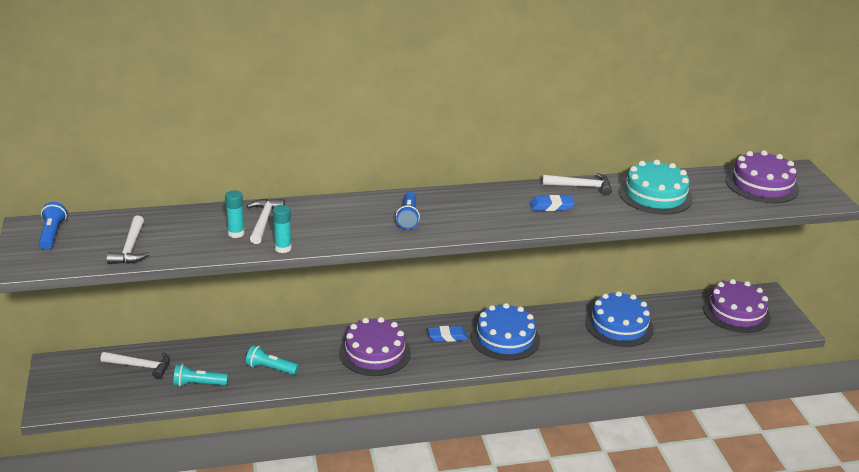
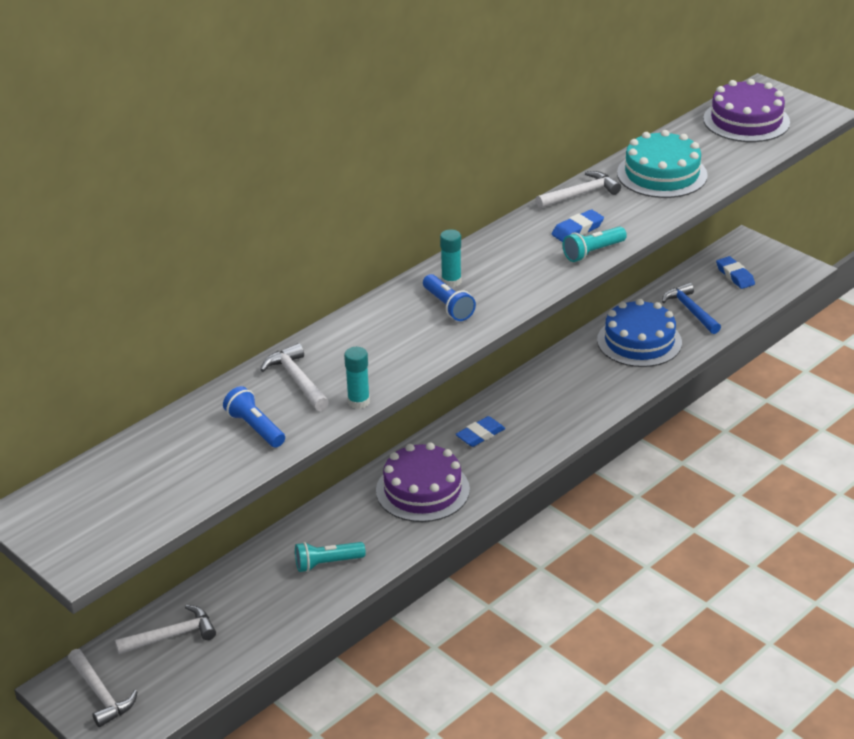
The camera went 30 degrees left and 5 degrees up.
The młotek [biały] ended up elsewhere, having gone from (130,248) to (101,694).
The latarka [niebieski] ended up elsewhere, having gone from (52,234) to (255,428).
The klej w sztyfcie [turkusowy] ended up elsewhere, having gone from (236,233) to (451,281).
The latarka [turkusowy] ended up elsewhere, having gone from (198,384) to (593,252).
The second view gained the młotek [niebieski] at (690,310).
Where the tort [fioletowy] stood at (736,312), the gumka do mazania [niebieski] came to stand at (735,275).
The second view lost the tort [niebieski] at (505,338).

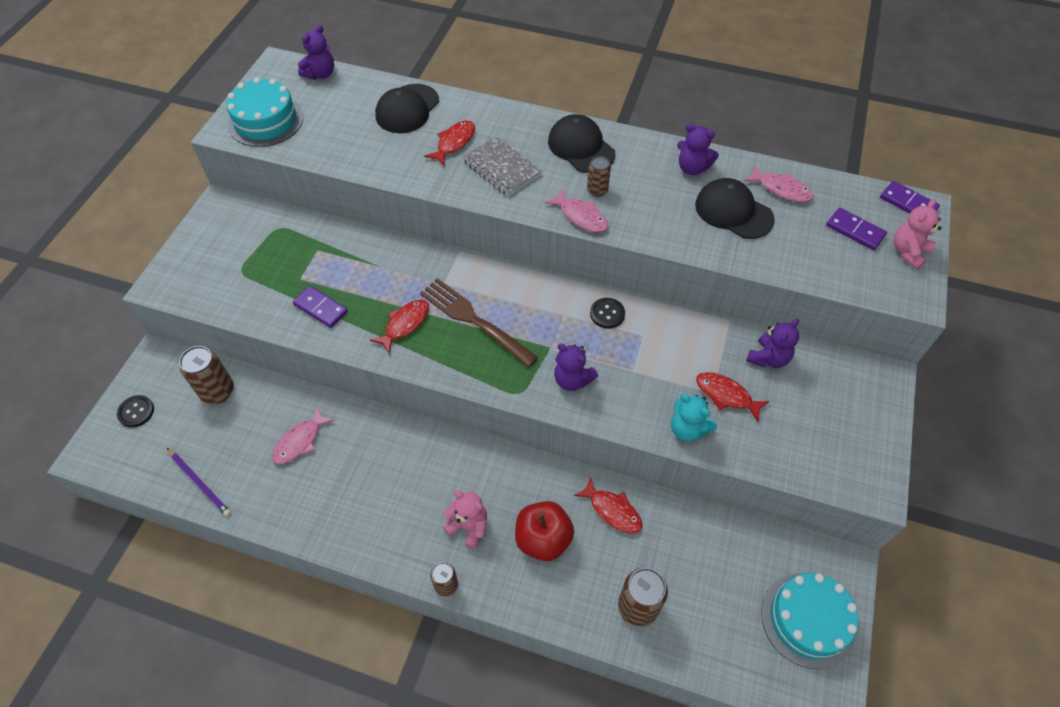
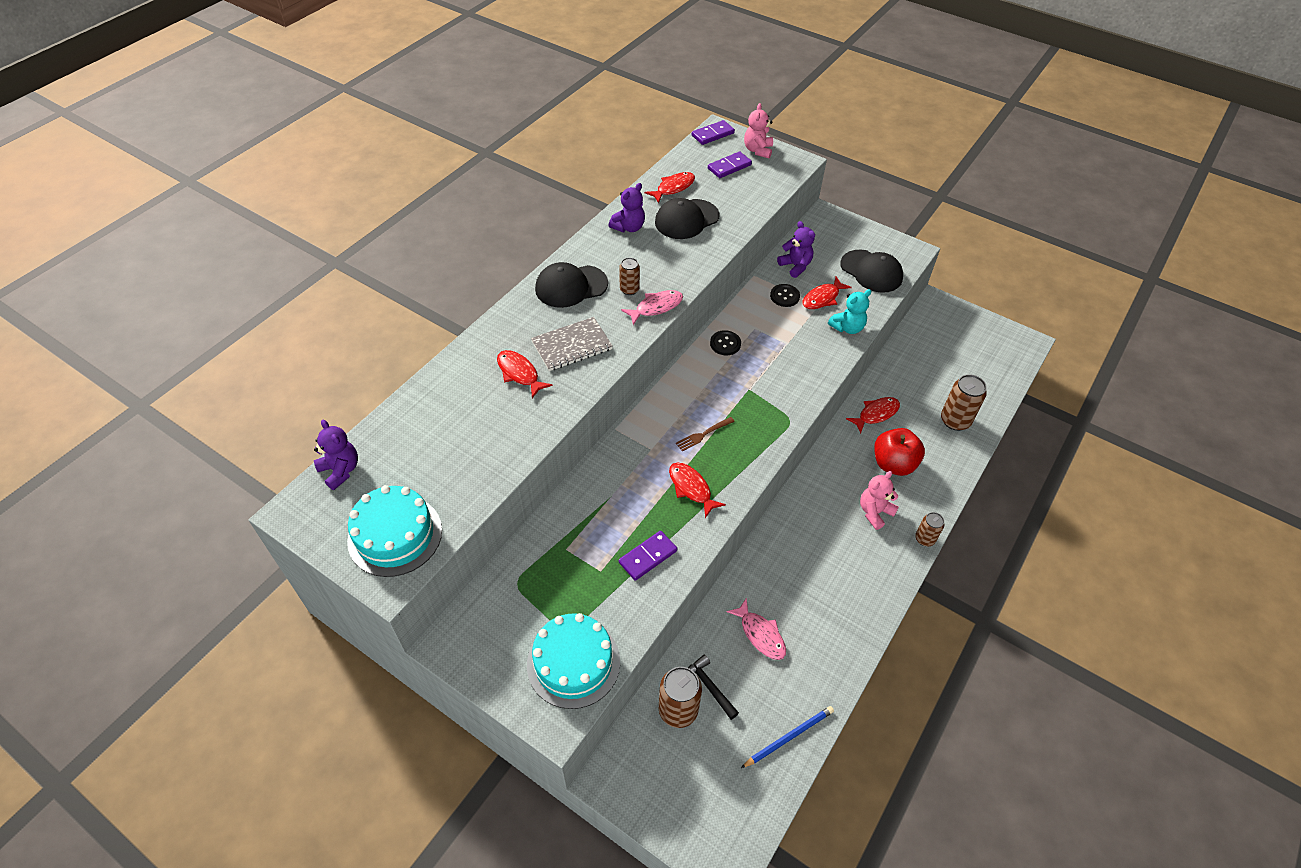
The camera went 75 degrees left and 5 degrees down.
The tort [turkusowy] ended up elsewhere, having gone from (808,620) to (573,663).
What was the ryba [różowy] at (781,189) turned into the ryba [czerwony] at (673,188).
The size of the widelec [brązowy] at (474,320) changed by a factor of 0.48.
The second view gained the młotek [czarny] at (709,687).
What was the ołówek [fioletowy] at (200,483) turned into the ołówek [niebieski] at (789,737).
The miś [różowy] at (908,252) ended up facing another way, 45 degrees clockwise from before.
The guzik [czarny] ended up elsewhere, having gone from (136,412) to (784,296).
The czapka [czarny] ended up elsewhere, having gone from (407,109) to (871,271).
The second view lost the miś [fioletowy] at (572,380).

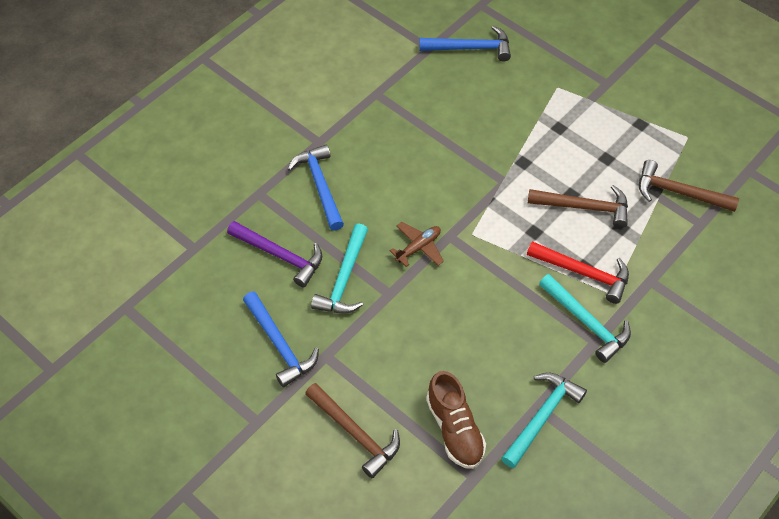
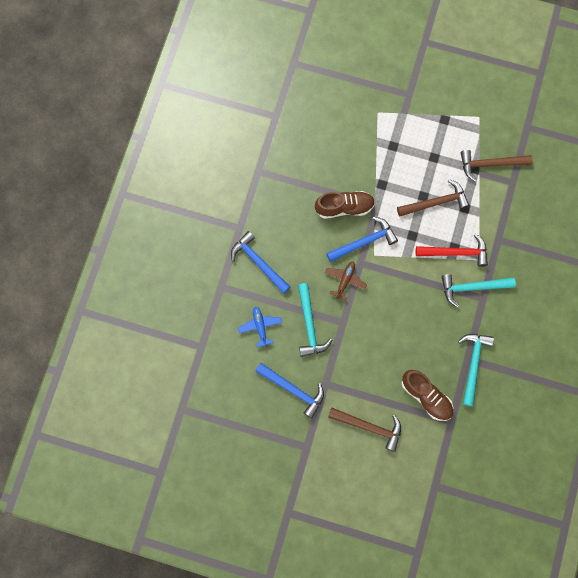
The camera went 25 degrees left and 20 degrees up.
Where the młotek [fioletowy] stood at (280,255), the samolot [niebieski] came to stand at (260,327).
The second view gained the but [brązowy] at (344,207).
The młotek [niebieski] ended up elsewhere, having gone from (470,48) to (364,242).
The młotek [turkusowy] at (586,322) ended up facing another way, 150 degrees clockwise from before.

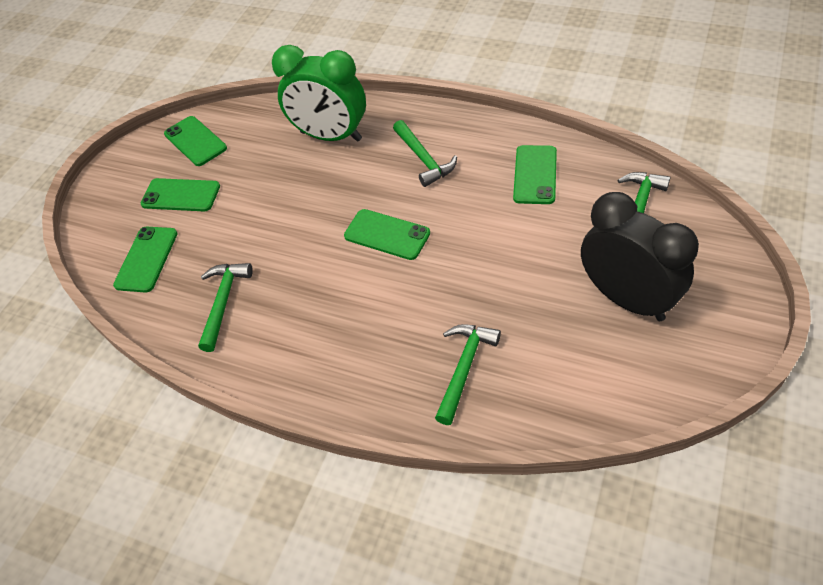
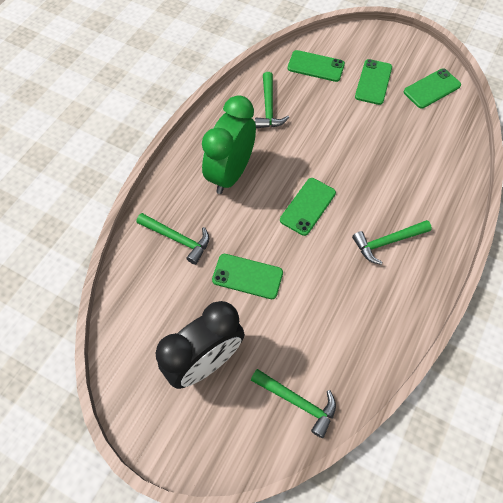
The camera went 90 degrees right and 10 degrees up.
The budzik [zielony] ended up elsewhere, having gone from (331,136) to (230,173).
The telefon [zielony] ended up elsewhere, having gone from (535,175) to (247,276).
The młotek [zielony] at (223,302) ended up facing another way, 75 degrees clockwise from before.

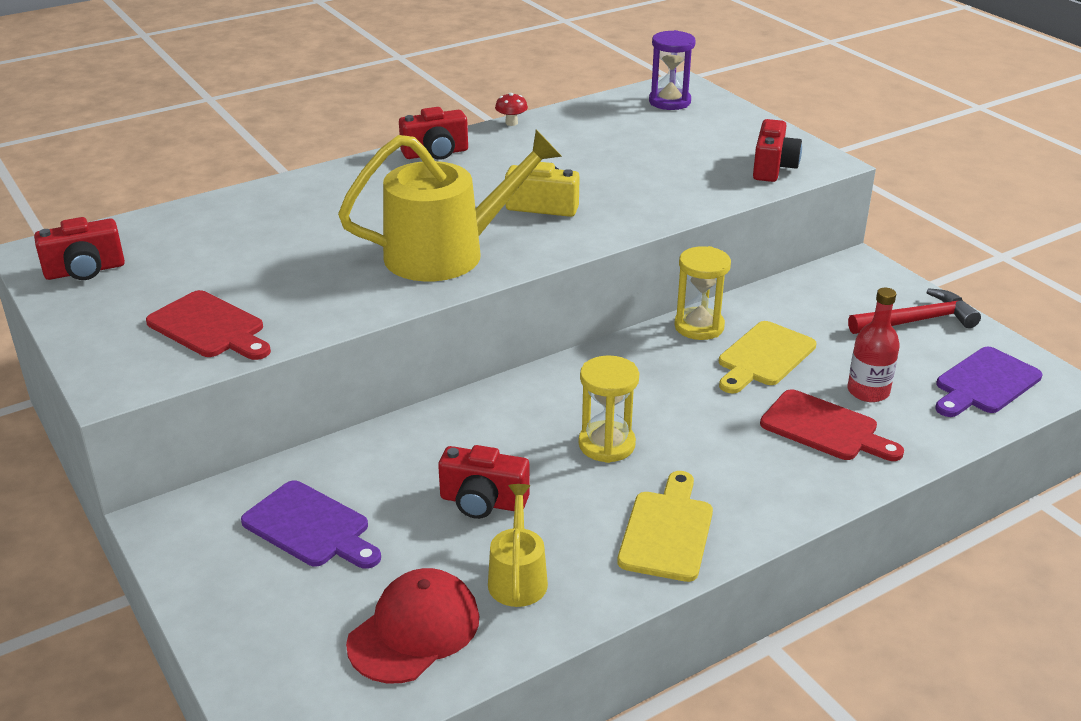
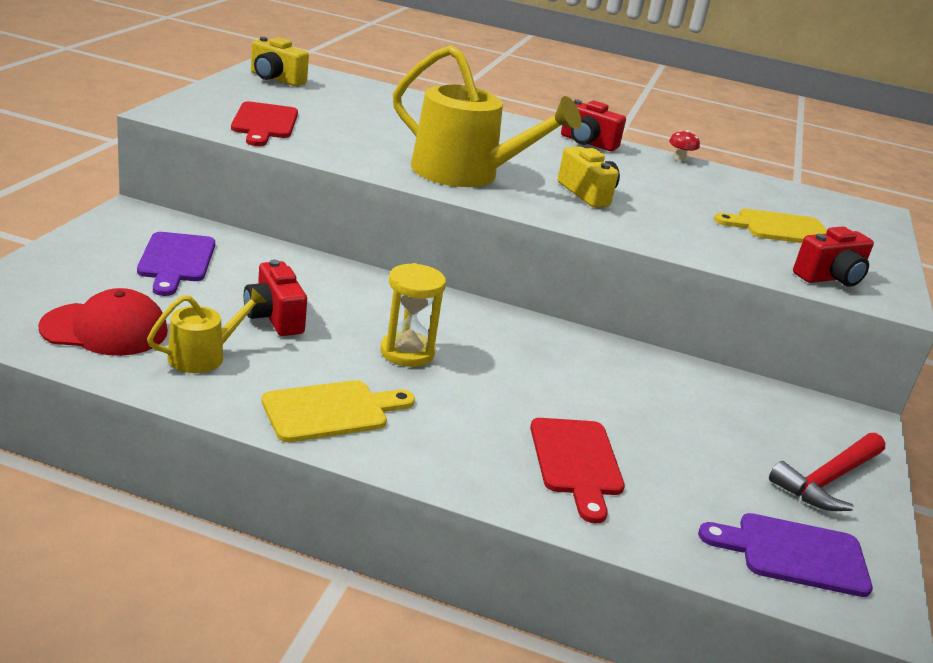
The camera went 45 degrees right and 5 degrees down.
What was the aparat fotograficzny [czerwony] at (85,271) turned into the aparat fotograficzny [żółty] at (276,79).
The deska do krojenia [żółty] ended up elsewhere, having gone from (764,357) to (779,228).
The młotek [czerwony] at (917,321) ended up facing another way, 105 degrees clockwise from before.
The second view lost the klepsydra [fioletowy] at (669,102).
The second view lost the klepsydra [żółty] at (699,326).
The second view lost the butelka [czerwony] at (868,391).

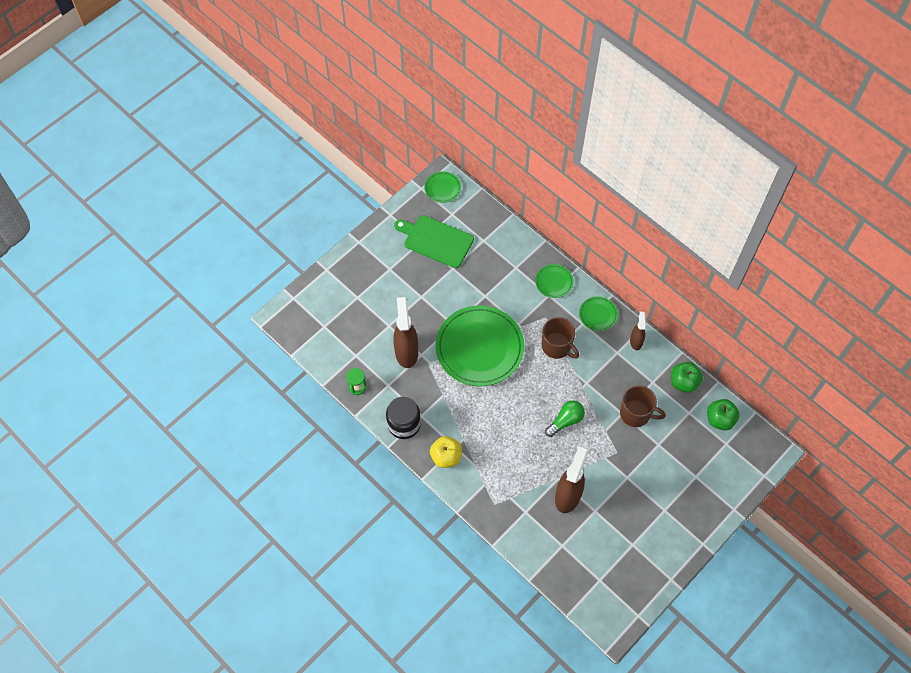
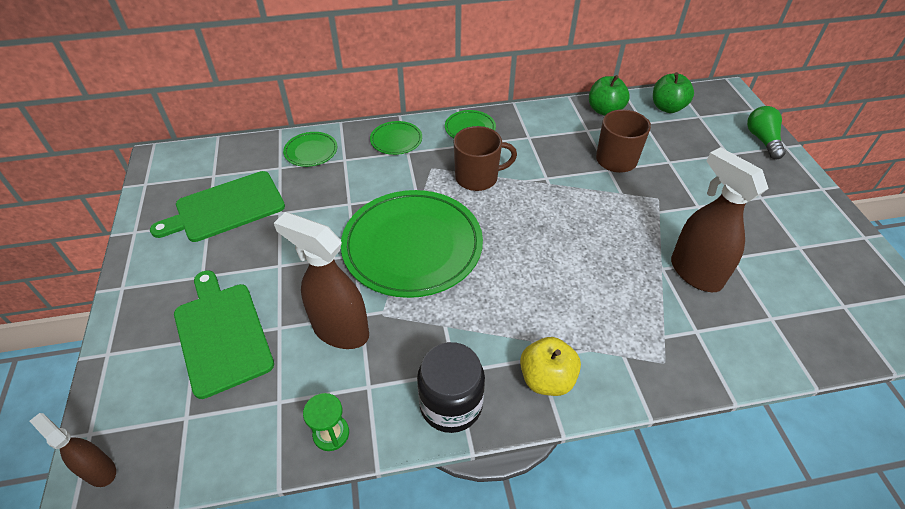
The camera went 55 degrees left and 15 degrees down.
The spryskiwacz [brązowy] ended up elsewhere, having gone from (636,341) to (99,471).
The second view gained the deska do krojenia [zielony] at (221,334).
The talerz [zielony] ended up elsewhere, having gone from (442,188) to (311,151).
The żarówka [zielony] ended up elsewhere, having gone from (565,421) to (762,140).

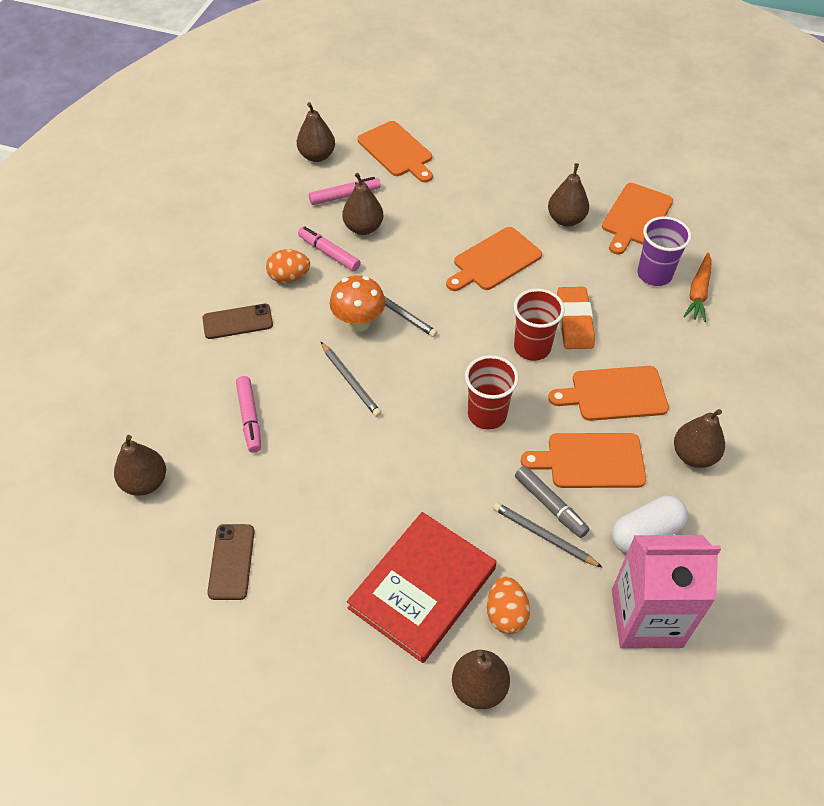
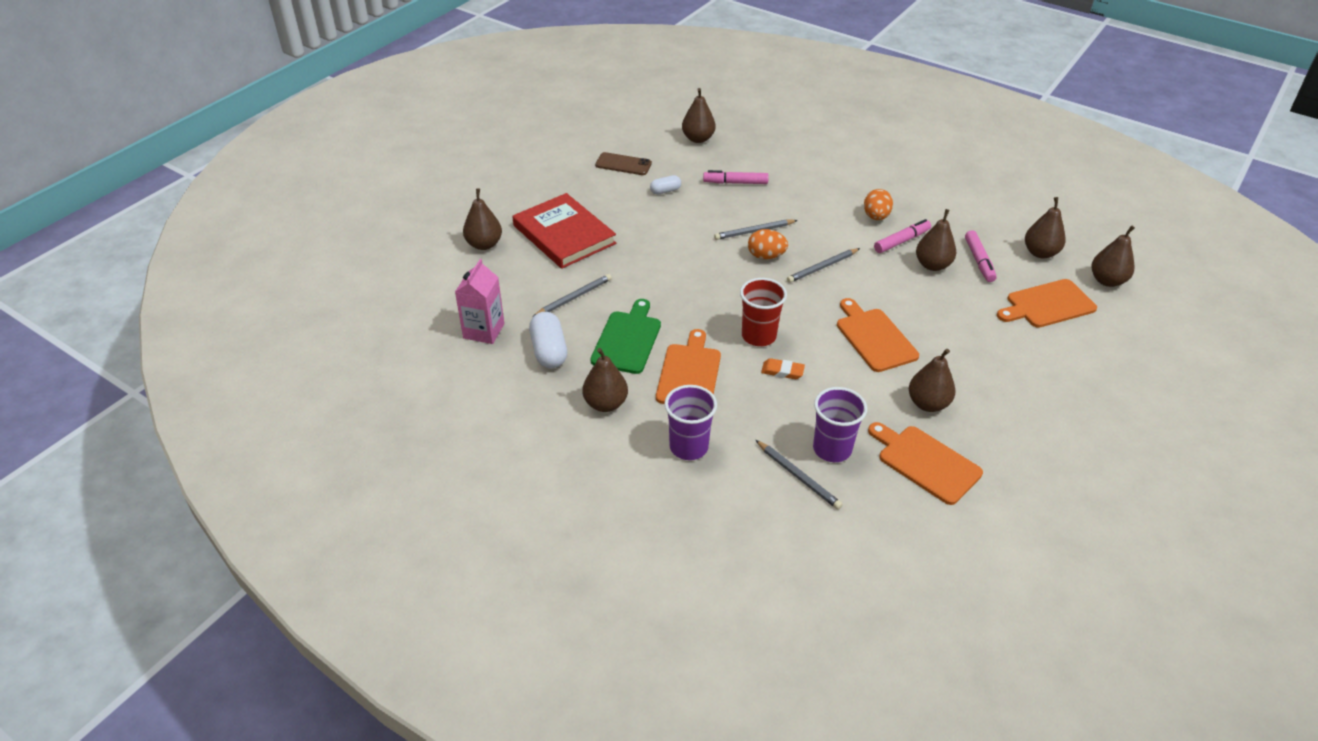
The camera went 105 degrees right and 10 degrees down.
The size of the karton mleka [różowy] at (646,618) changed by a factor of 0.66.
What was the deska do krojenia [pomarańczowy] at (591,461) turned into the deska do krojenia [zielony] at (627,340).
The second view gained the kapsułka [biały] at (665,191).
The second view gained the szklanka [fioletowy] at (688,447).
The jajko [pomarańczowy] ended up elsewhere, having gone from (506,614) to (766,256).
Where the marchewka [pomarańczowy] stood at (698,292), the ołówek [szary] came to stand at (798,476).
The size of the gumka do mazania [pomarańczowy] at (574,321) changed by a factor of 0.59.
The second view gained the gruszka [brązowy] at (1107,281).
The second view lost the telefon [brązowy] at (237,322).
The second view lost the grzyb [pomarańczowy] at (358,322).
The second view lost the szklanka [czerwony] at (487,414).
The second view lost the flamaster [szary] at (550,505).

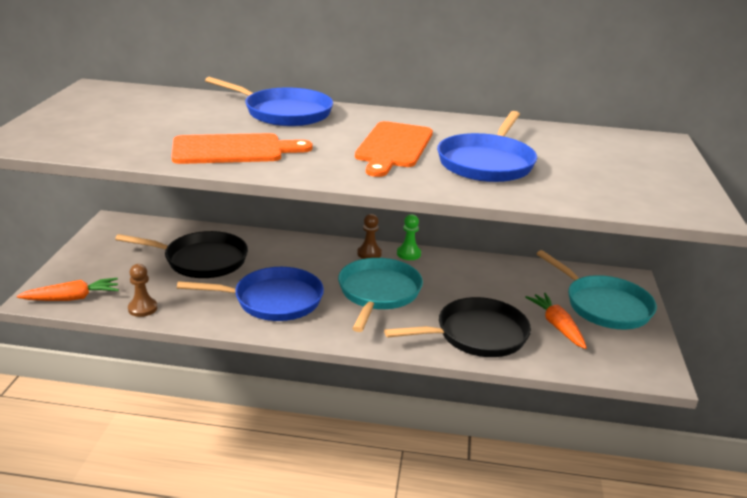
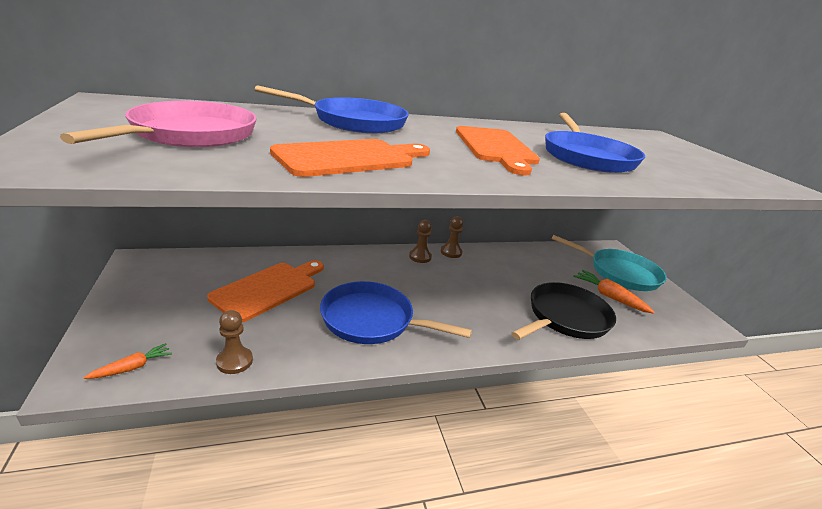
The camera went 25 degrees left and 0 degrees up.
The second view gained the patelnia [różowy] at (190,134).
The size of the marchewka [pomarańczowy] at (72,298) changed by a factor of 0.61.
Where the patelnia [czarny] stood at (202,260), the deska do krojenia [pomarańczowy] came to stand at (268,289).
The patelnia [niebieski] at (273,300) ended up facing another way, 135 degrees counterclockwise from before.
What was the pionek [zielony] at (408,254) turned into the pionek [brązowy] at (451,252).
The second view lost the patelnia [turkusowy] at (378,293).

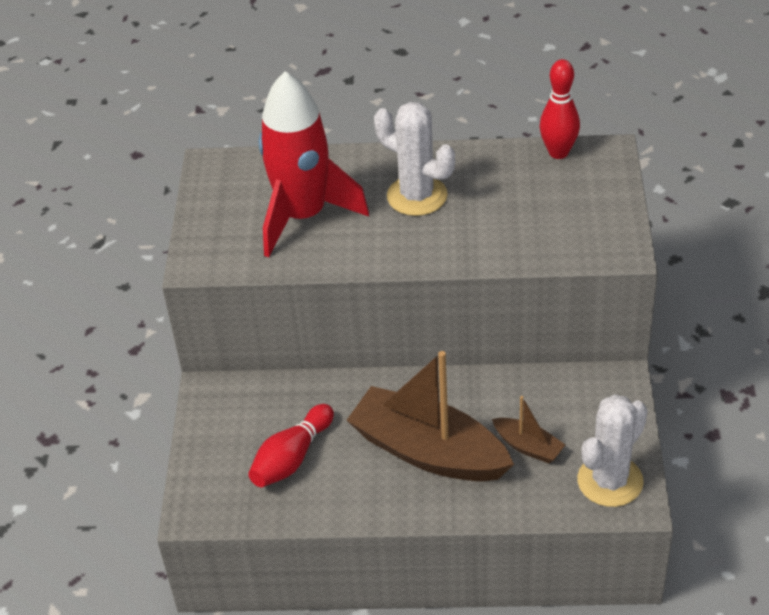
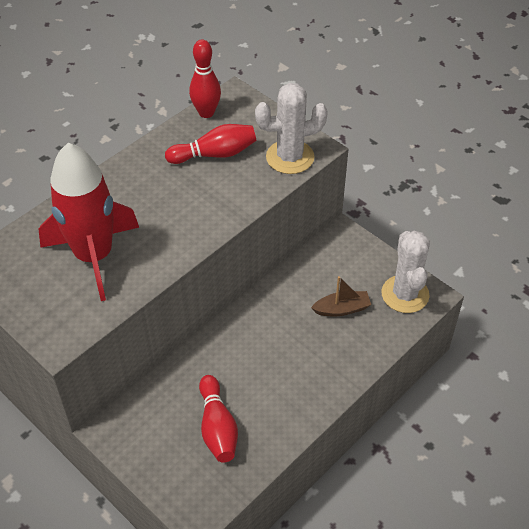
The camera went 50 degrees left and 5 degrees up.
The second view gained the kręgiel [czerwony] at (215,154).
The kaktus [biały] ended up elsewhere, having gone from (417,196) to (290,157).
The second view lost the łódka [brązowy] at (428,451).

